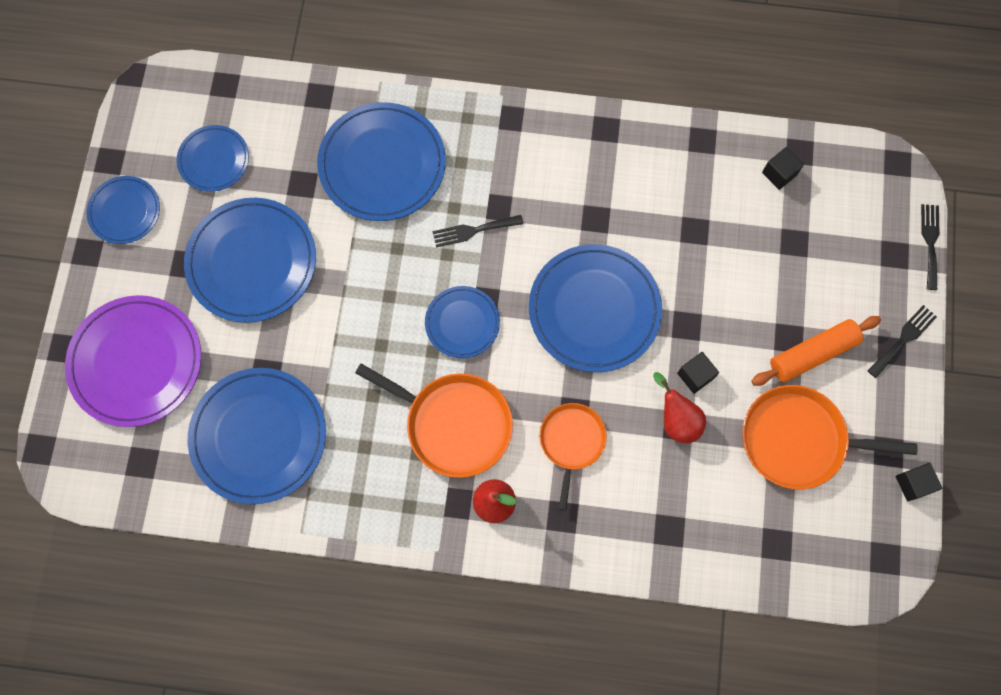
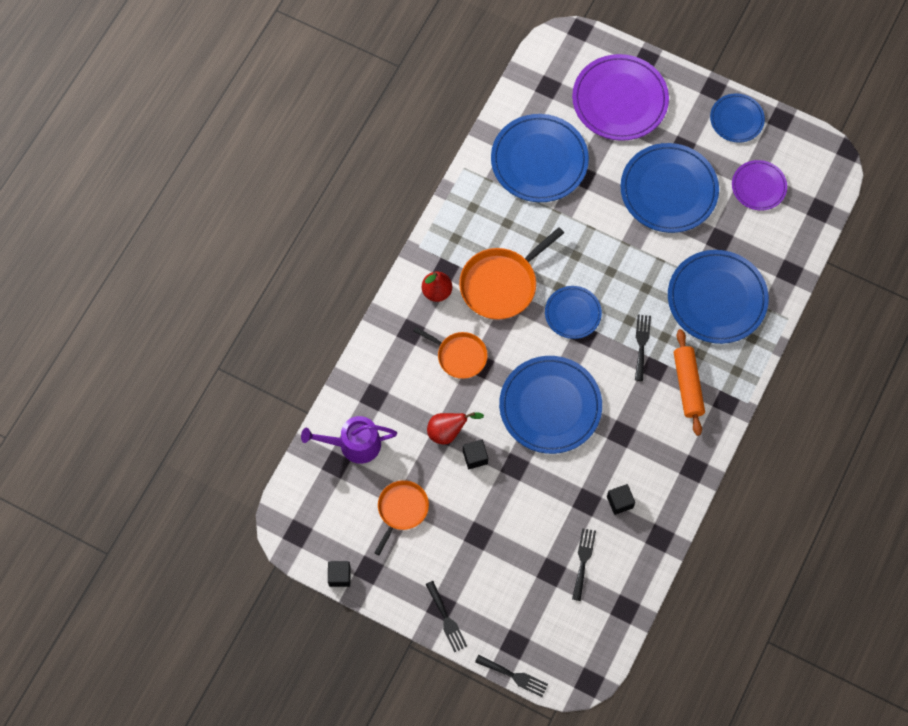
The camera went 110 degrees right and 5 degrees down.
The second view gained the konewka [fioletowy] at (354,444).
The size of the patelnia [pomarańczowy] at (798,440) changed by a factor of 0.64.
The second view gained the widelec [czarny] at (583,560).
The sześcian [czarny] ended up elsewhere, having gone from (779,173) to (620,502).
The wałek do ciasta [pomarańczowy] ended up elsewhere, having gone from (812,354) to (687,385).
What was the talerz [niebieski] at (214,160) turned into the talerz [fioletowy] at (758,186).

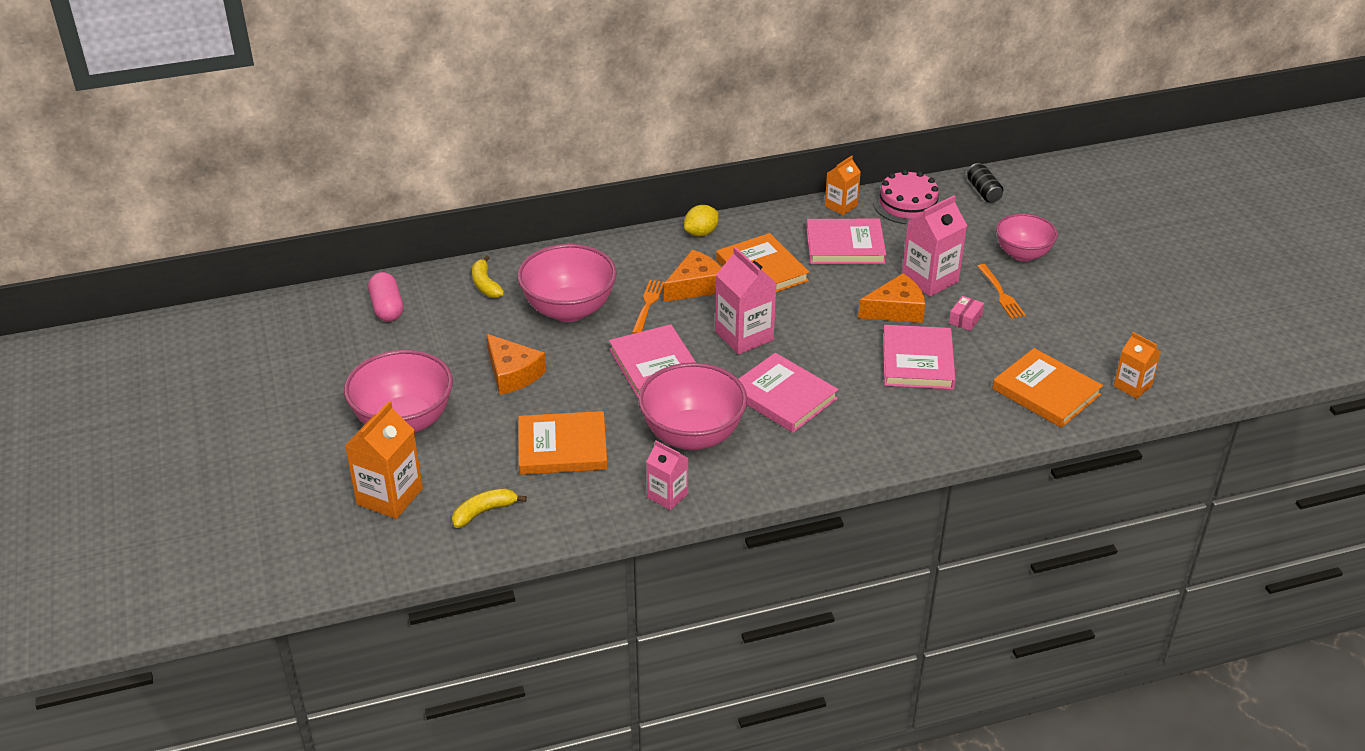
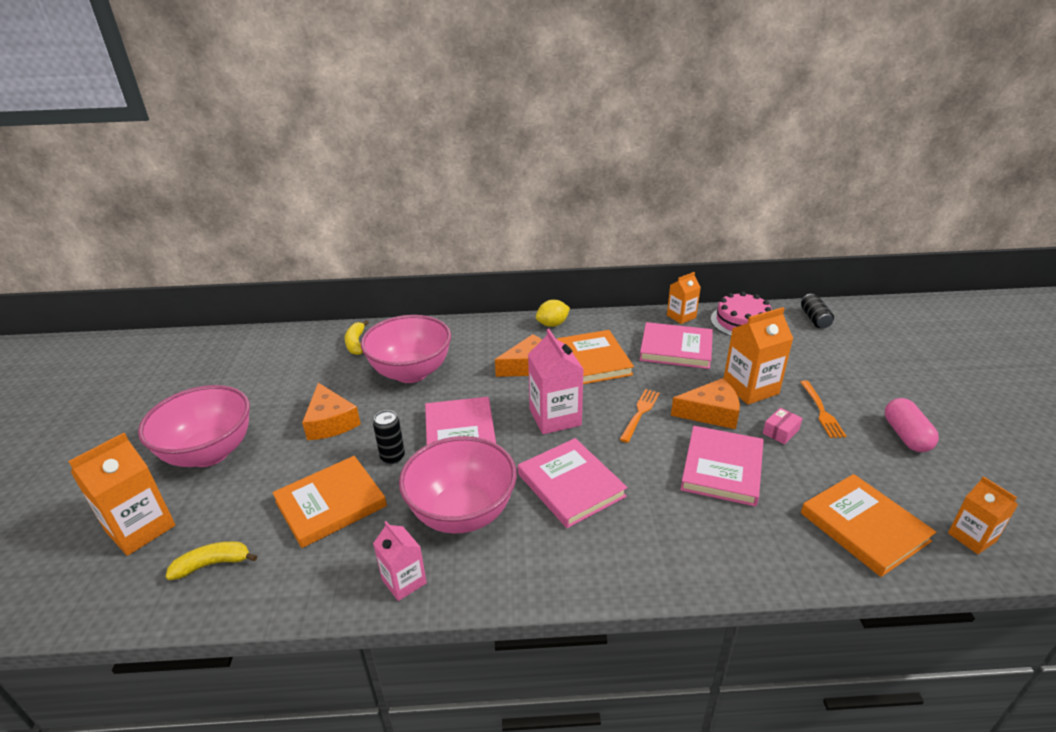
The camera went 15 degrees right and 5 degrees down.
The książka [pomarańczowy] at (562,447) ended up facing another way, 45 degrees counterclockwise from before.
The second view gained the puszka [czarny] at (392,457).
The widelec [pomarańczowy] ended up elsewhere, having gone from (648,305) to (640,413).
What was the karton mleka [różowy] at (930,279) turned into the karton mleka [pomarańczowy] at (750,388).
The kapsułka [różowy] ended up elsewhere, having gone from (387,308) to (906,436).
The second view lost the miska [różowy] at (1022,254).

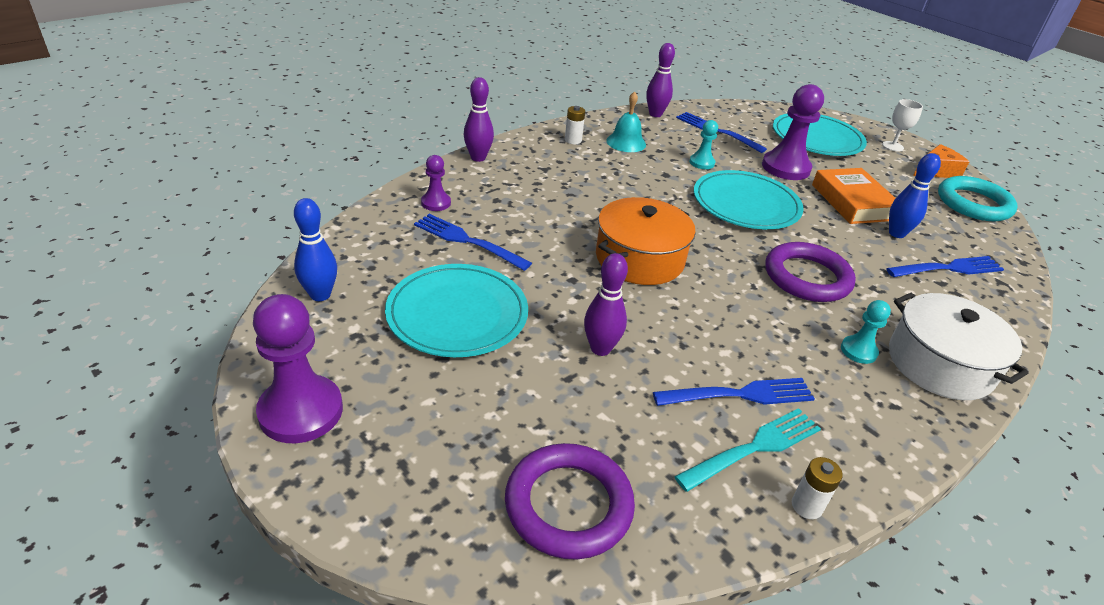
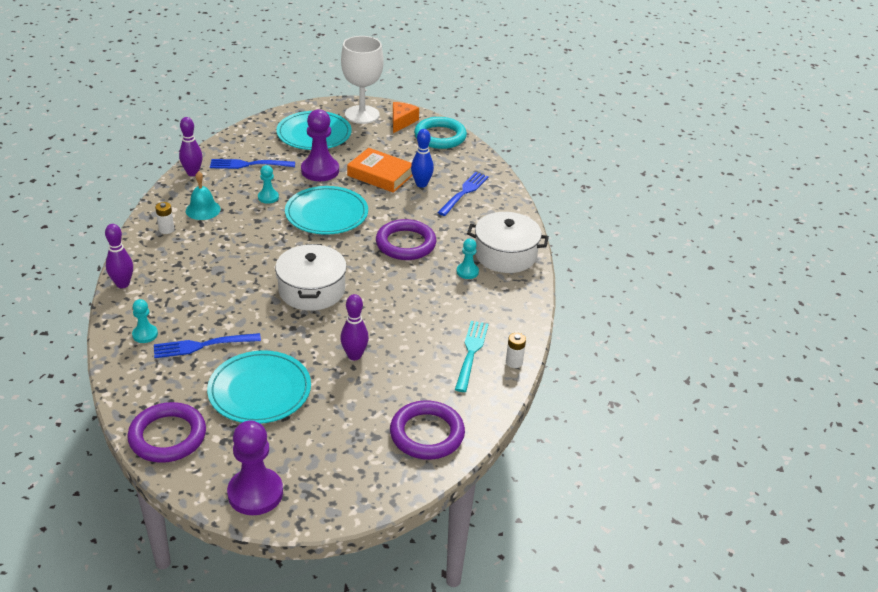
The camera went 45 degrees left and 0 degrees up.
Where the kręgiel [niebieski] stood at (320,295), the pierścień [fioletowy] came to stand at (167,436).
What was the pionek [fioletowy] at (436,203) turned into the pionek [turkusowy] at (145,334).
What was the garnek [pomarańczowy] at (639,259) turned into the garnek [biały] at (311,290).
The size of the kielich [biały] at (892,146) changed by a factor of 2.14.
The second view lost the widelec [niebieski] at (740,394).

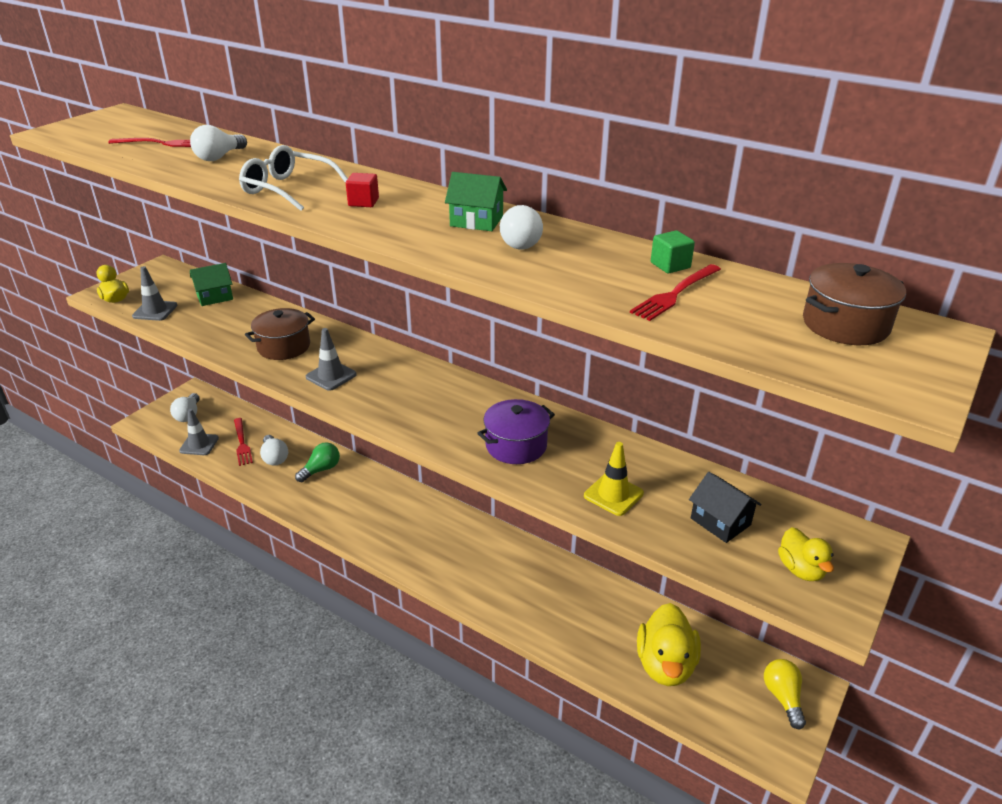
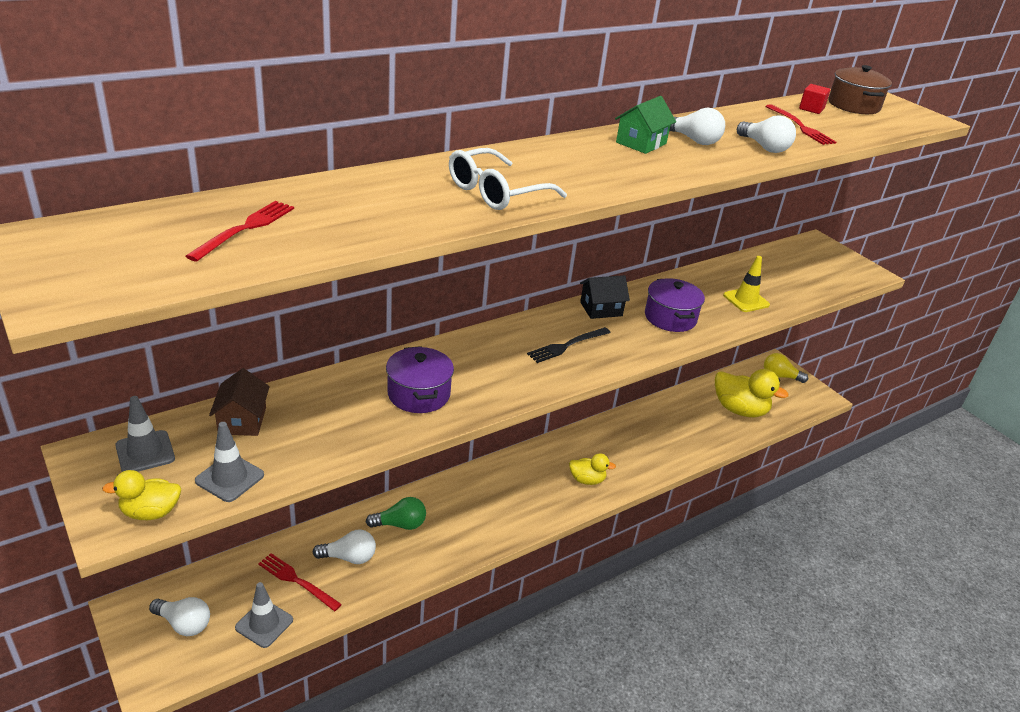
The camera went 70 degrees left and 0 degrees up.
The pachołek [szary] ended up elsewhere, having gone from (331,376) to (145,452).
What was the domek [zielony] at (214,297) turned into the domek [brązowy] at (242,420).
The widelec [czerwony] at (242,443) ended up facing another way, 150 degrees counterclockwise from before.
The żarówka [zielony] at (321,469) ended up facing another way, 105 degrees clockwise from before.
What was the garnek [brązowy] at (284,347) turned into the garnek [fioletowy] at (419,394).
The second view gained the widelec [czarny] at (566,346).
The kaczka [żółty] ended up elsewhere, having gone from (801,569) to (587,480).
The domek [czarny] ended up elsewhere, having gone from (720,521) to (601,309).
The żarówka [biały] ended up elsewhere, having gone from (219,157) to (764,147).
The sześcian [czerwony] ended up elsewhere, having gone from (363,202) to (811,109).
The second view lost the sześcian [zielony] at (670,265).

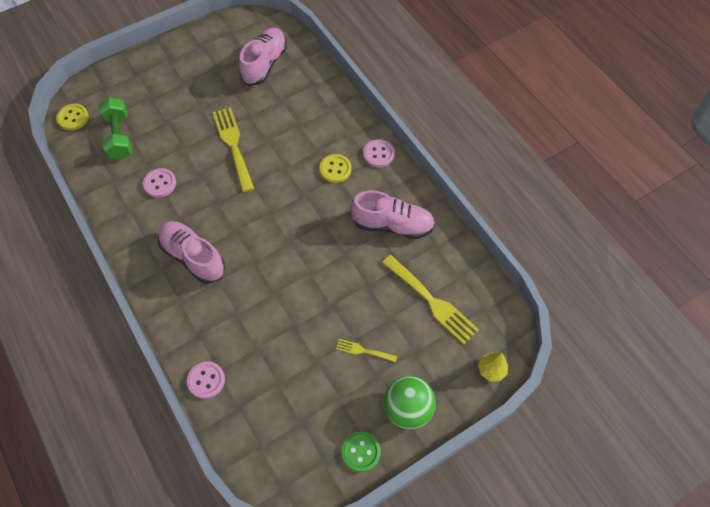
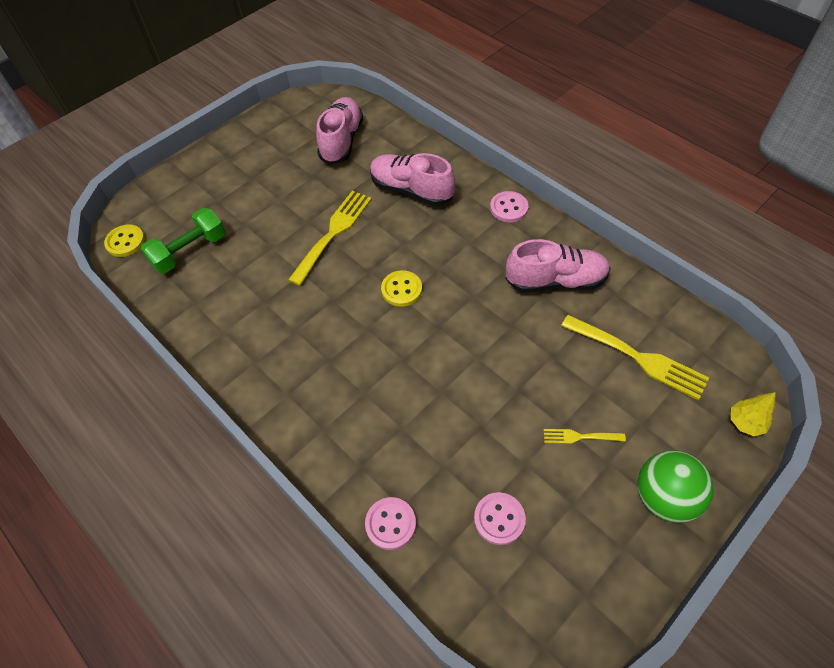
The camera went 10 degrees left and 5 degrees down.
The hantel [zielony] at (119,137) ended up facing another way, 75 degrees clockwise from before.
The widelec [żółty] at (233,145) ended up facing another way, 60 degrees clockwise from before.
The but [różowy] ended up elsewhere, having gone from (193,257) to (411,190).
The guzik [żółty] ended up elsewhere, having gone from (335,169) to (401,289).
The guzik [różowy] ended up elsewhere, having gone from (160,183) to (499,519).
The second view lost the guzik [zielony] at (361,452).

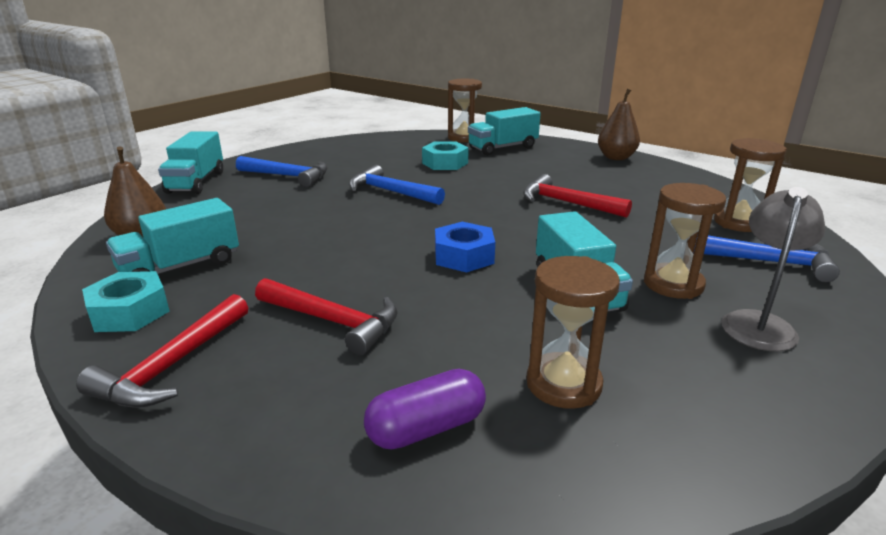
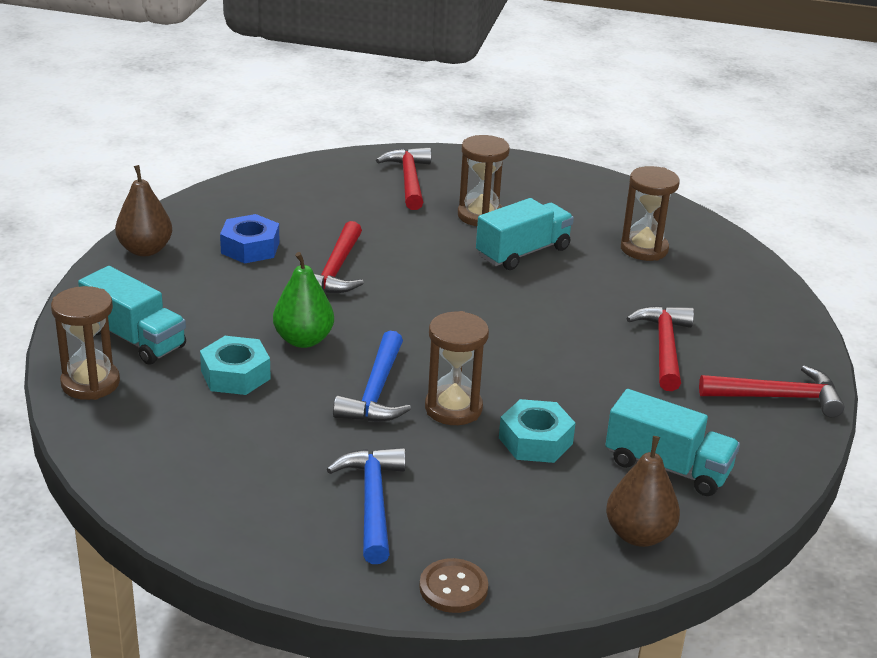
The camera went 115 degrees left and 5 degrees up.
The nakrętka [niebieski] ended up elsewhere, having gone from (464,256) to (250,248).
The second view gained the gruszka [zielony] at (303,340).
What was the młotek [niebieski] at (767,262) turned into the młotek [czerwony] at (409,180).
Where the ciężarówka [turkusowy] stood at (196,182), the guzik [brązowy] came to stand at (453,588).
The klepsydra [brązowy] ended up elsewhere, having gone from (738,222) to (453,408).
The nakrętka [turkusowy] ended up elsewhere, having gone from (130,312) to (535,441).
The second view lost the kapsułka [fioletowy] at (426,428).
The second view lost the lampka [szary] at (759,323).

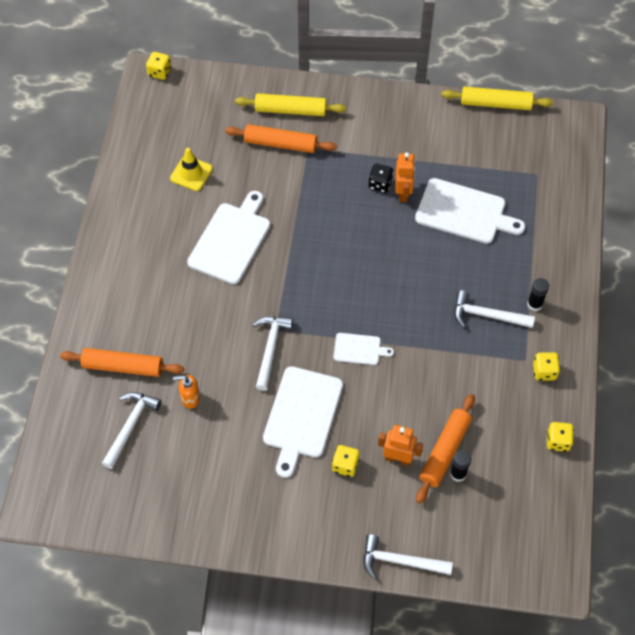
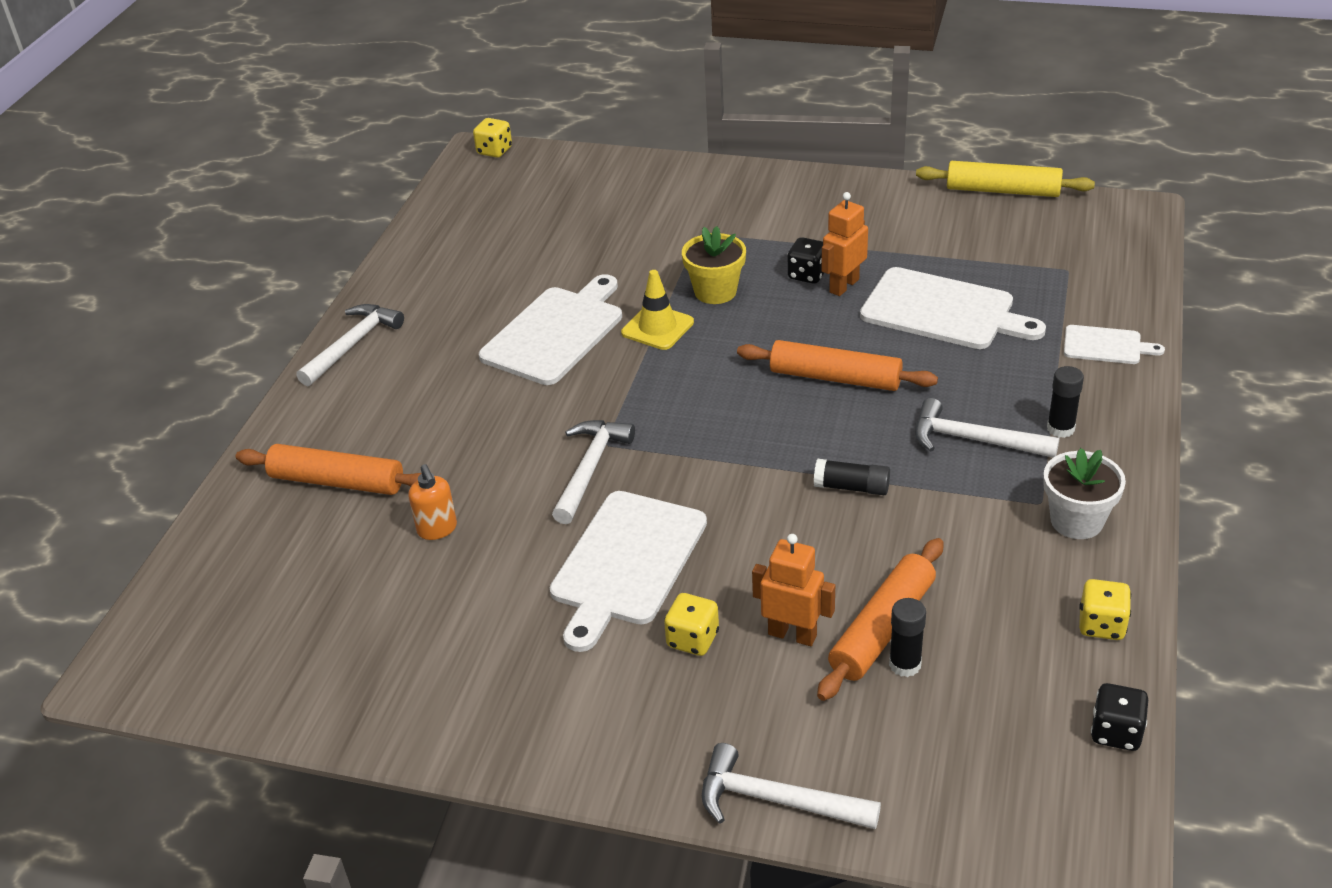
The camera went 10 degrees right and 20 degrees down.
The młotek [biały] ended up elsewhere, having gone from (130,426) to (352,345).
The dozownik mydła [pomarańczowy] at (190,398) ended up facing another way, 120 degrees counterclockwise from before.
The pachołek [żółty] ended up elsewhere, having gone from (191,173) to (657,327).
The second view gained the doniczka [żółty] at (715,291).
The wałek do ciasta [pomarańczowy] ended up elsewhere, having gone from (280,144) to (835,377).
The second view gained the klej w sztyfcie [czarny] at (851,487).
The robot [pomarańczowy] at (403,193) ended up facing another way, 150 degrees counterclockwise from before.
Where the kostka do gry [żółty] stood at (544,371), the doniczka [biały] came to stand at (1076,521).
The deska do krojenia [biały] ended up elsewhere, having gone from (359,349) to (1106,345).
The second view gained the kostka do gry [czarny] at (1116,732).
The second view lost the wałek do ciasta [żółty] at (290,110).

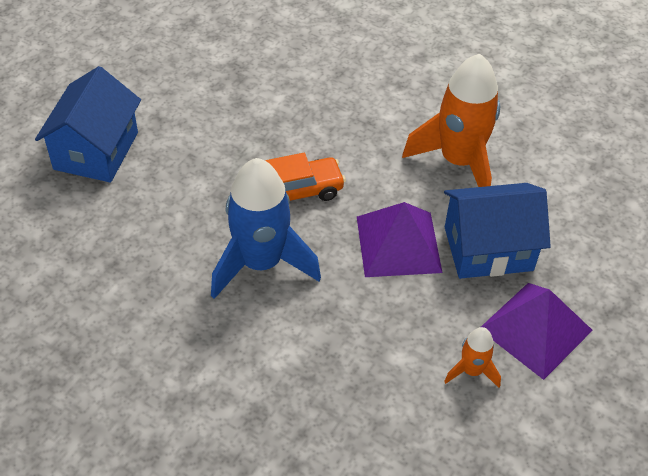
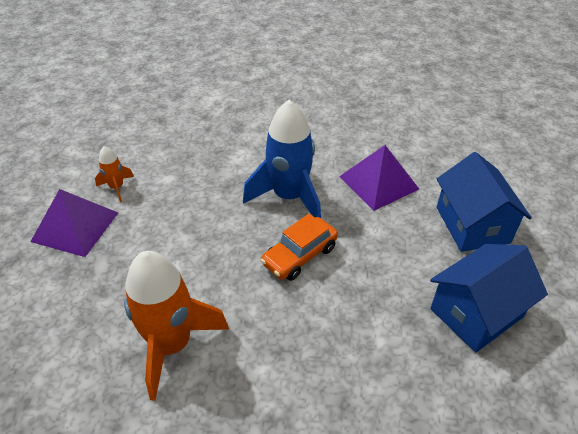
The camera went 155 degrees right and 5 degrees down.
The piramida [fioletowy] ended up elsewhere, having gone from (398,244) to (379,182).
The domek [niebieski] ended up elsewhere, having gone from (488,248) to (476,313).

